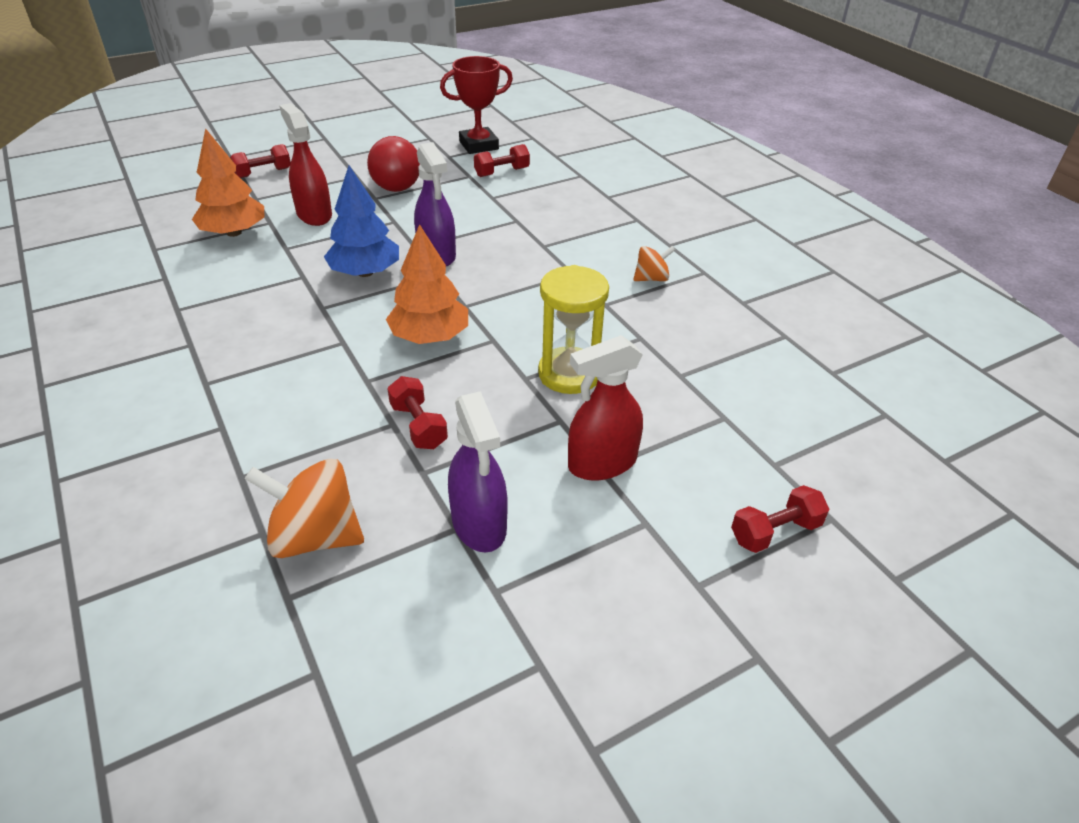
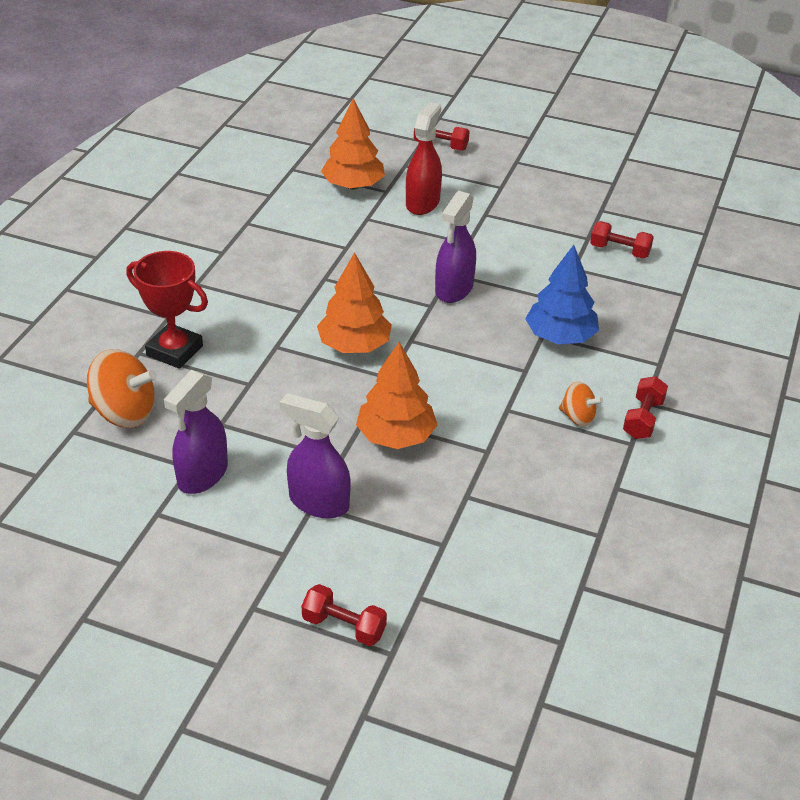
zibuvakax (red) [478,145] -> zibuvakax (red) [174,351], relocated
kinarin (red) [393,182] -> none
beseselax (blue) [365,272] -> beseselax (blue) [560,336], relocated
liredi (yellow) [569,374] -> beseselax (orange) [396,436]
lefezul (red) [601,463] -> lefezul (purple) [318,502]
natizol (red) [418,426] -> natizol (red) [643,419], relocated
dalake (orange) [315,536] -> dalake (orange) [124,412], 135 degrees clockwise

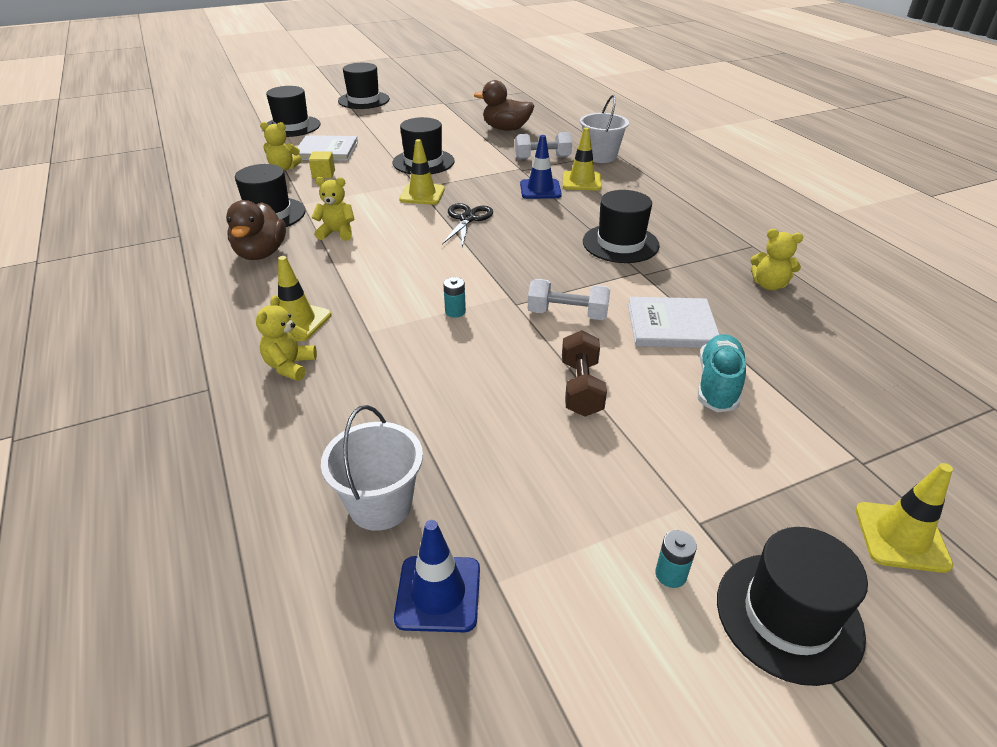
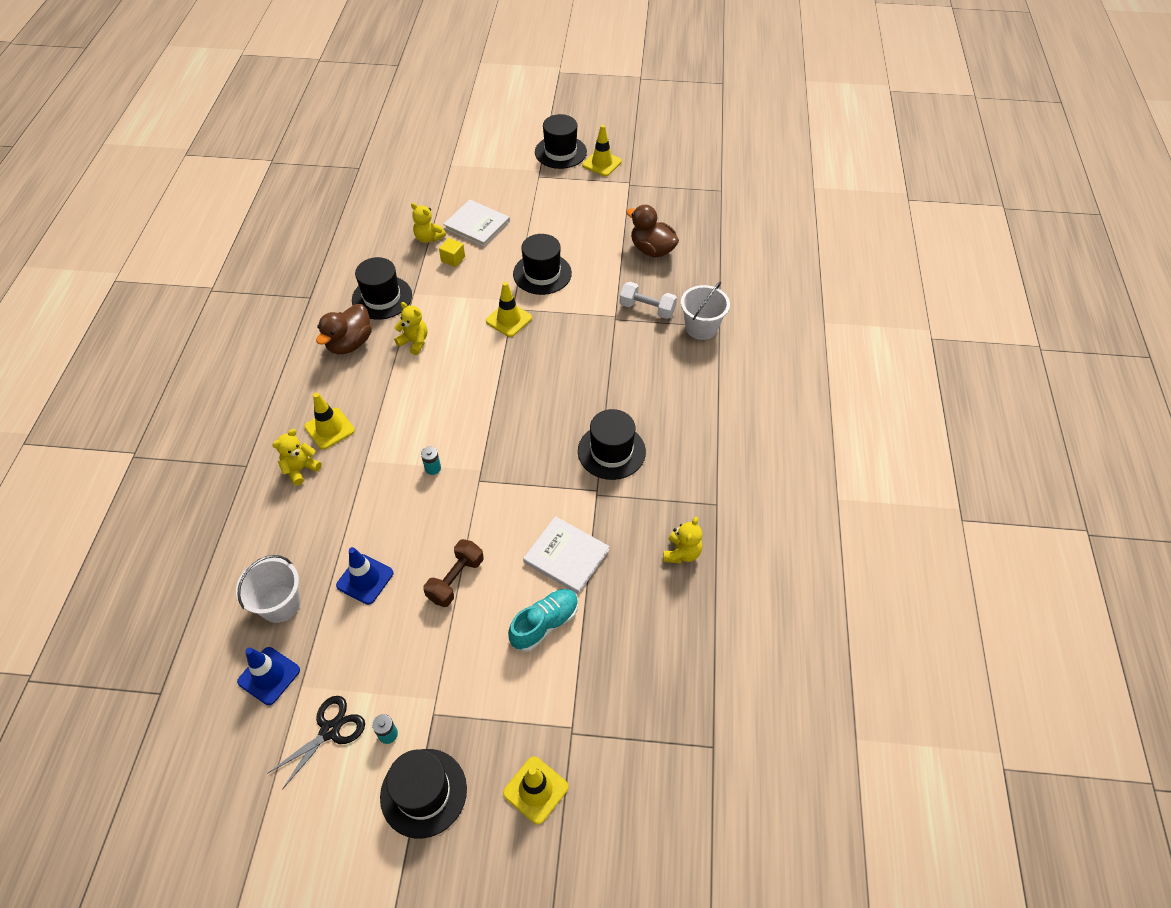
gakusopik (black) [292,126] -> none
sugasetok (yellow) [581,181] -> sugasetok (yellow) [602,163], relocated
sugasetok (blue) [540,189] -> sugasetok (blue) [365,579], relocated
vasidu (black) [467,219] -> vasidu (black) [330,730], relocated
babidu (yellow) [769,285] -> babidu (yellow) [681,553], 120 degrees counterclockwise
natizol (white) [567,314] -> none

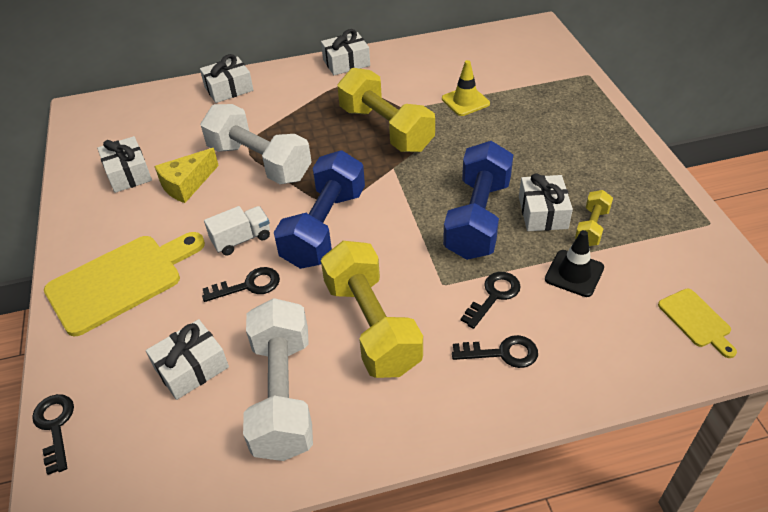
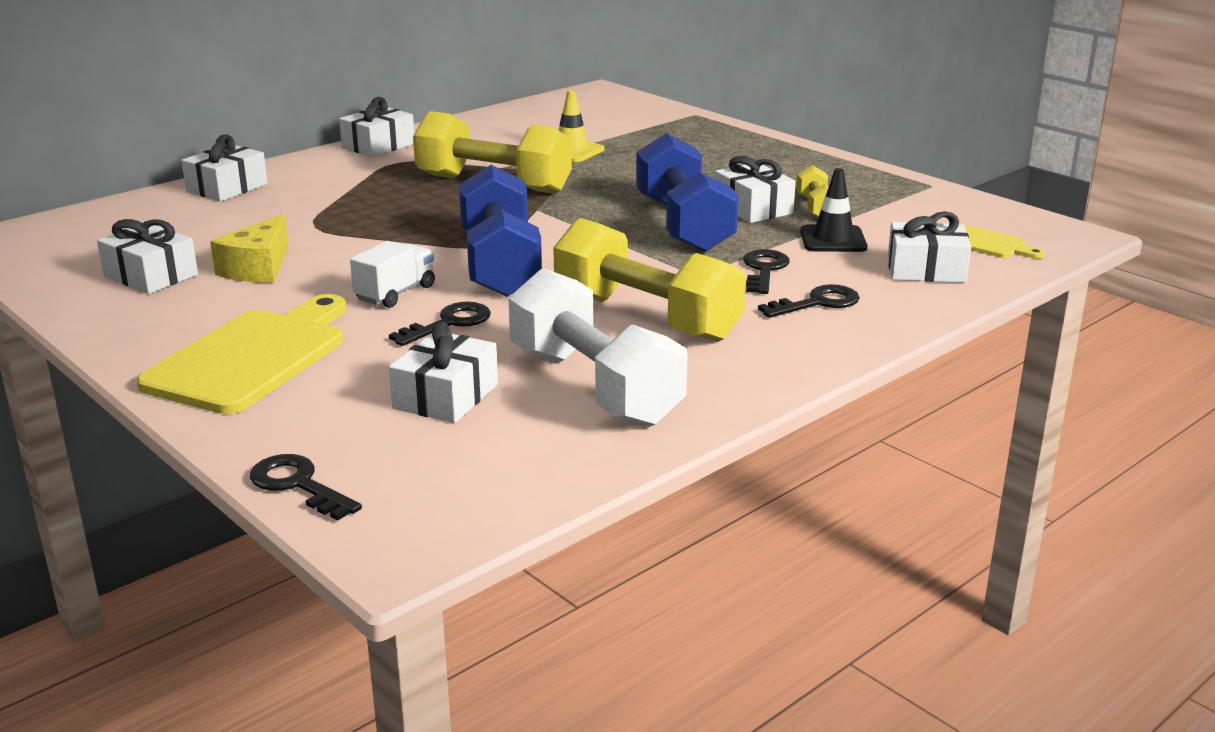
natizol (white) [259,162] -> none
none -> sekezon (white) [926,270]

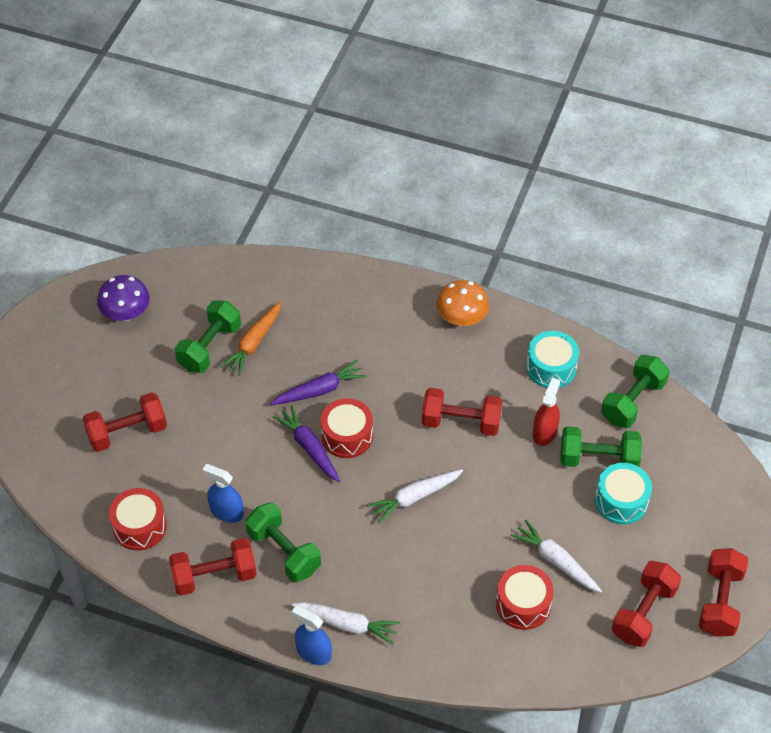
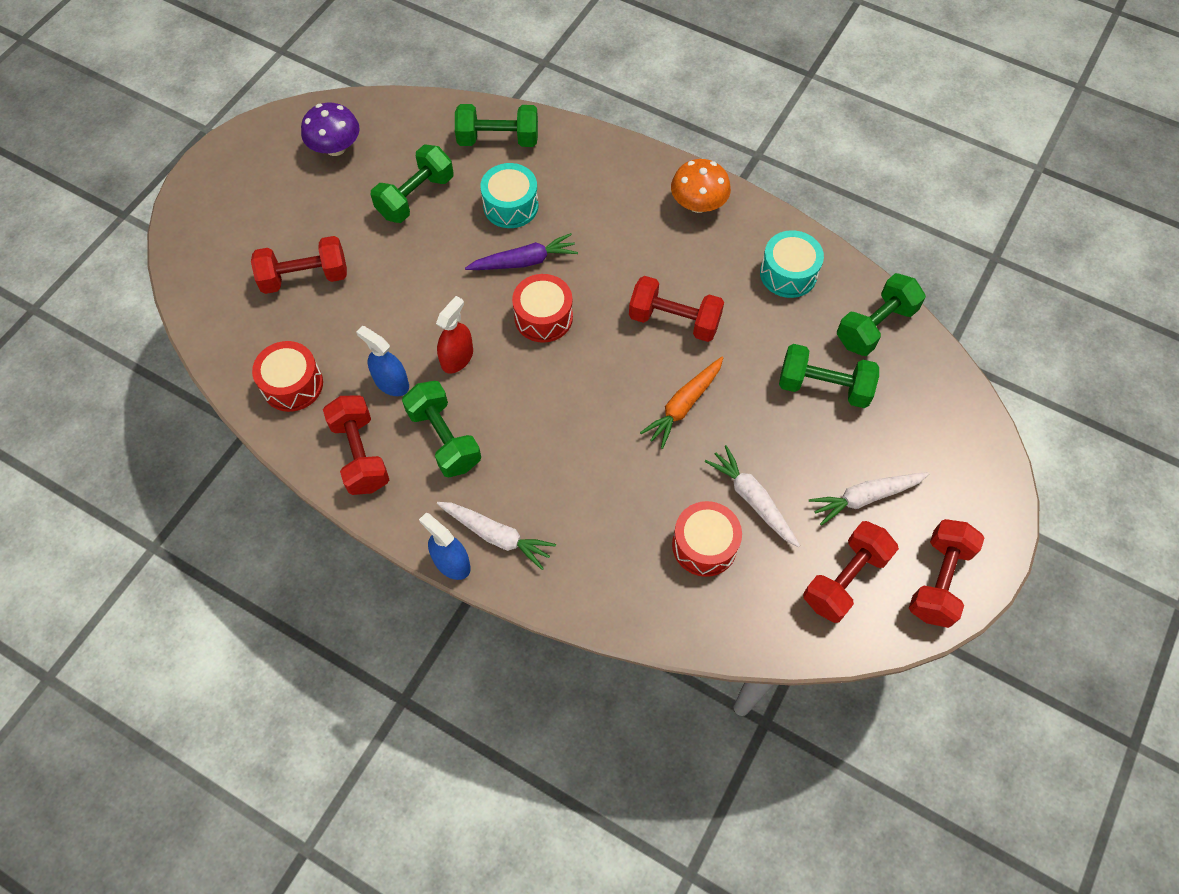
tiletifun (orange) [254,343] -> tiletifun (orange) [684,405], relocated
lefezul (red) [544,432] -> lefezul (red) [457,358], relocated
tiletifun (purple) [309,448] -> none
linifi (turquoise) [621,501] -> linifi (turquoise) [510,206], relocated
tiletifun (white) [415,497] -> tiletifun (white) [866,497], relocated
natizol (red) [214,576] -> natizol (red) [361,454], 75 degrees clockwise
none -> natizol (green) [498,139]

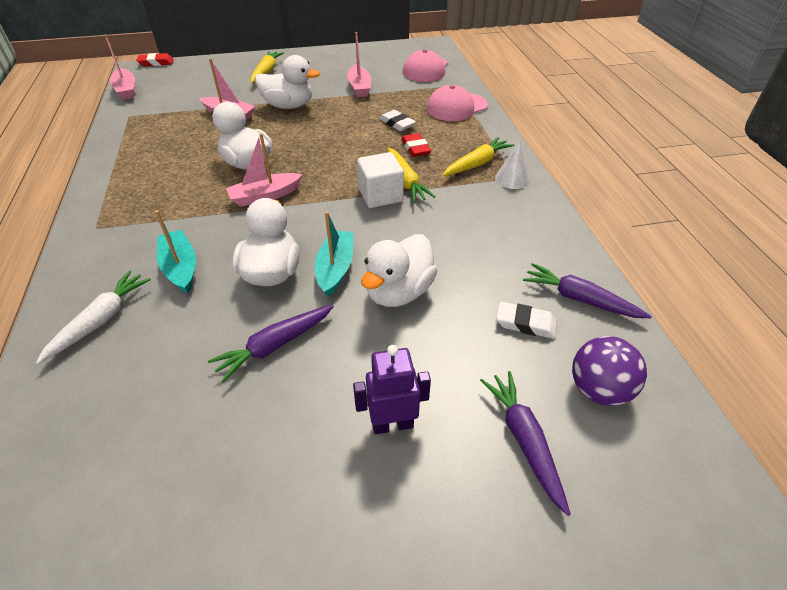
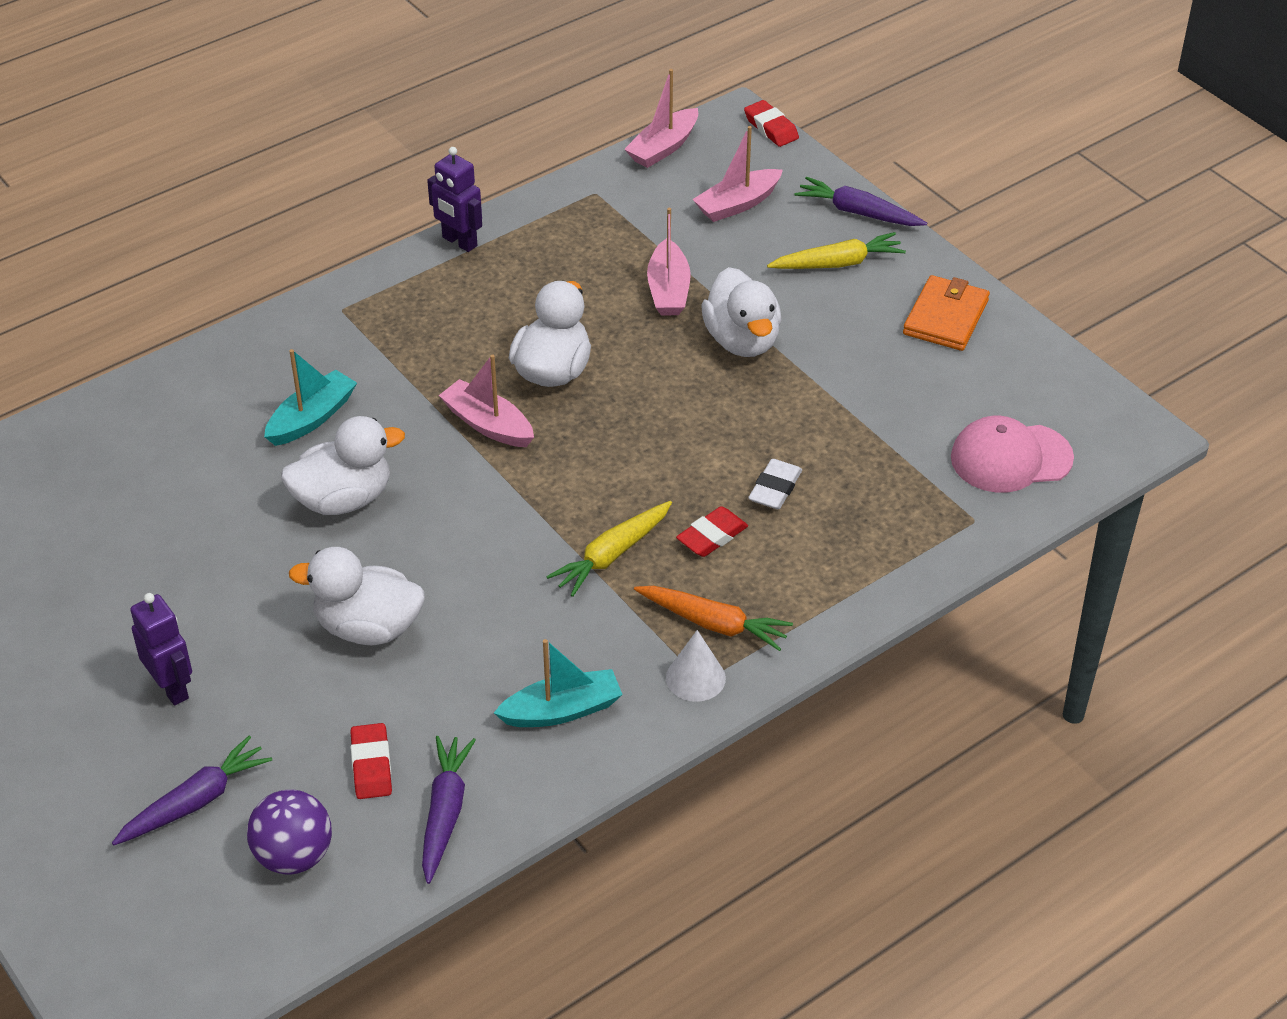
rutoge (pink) [359,87] -> rutoge (pink) [737,204], relocated
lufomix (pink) [456,107] -> none
tiletifun (yellow) [477,164] -> tiletifun (orange) [713,623]
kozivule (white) [380,195] -> none
rutoge (turquoise) [335,268] -> rutoge (turquoise) [562,710], relocated
tiletifun (white) [100,321] -> none
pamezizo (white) [525,323] -> pamezizo (red) [371,765]
tiletifun (purple) [275,345] -> tiletifun (purple) [858,212], relocated
none -> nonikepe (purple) [459,242]
none -> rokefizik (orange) [945,317]

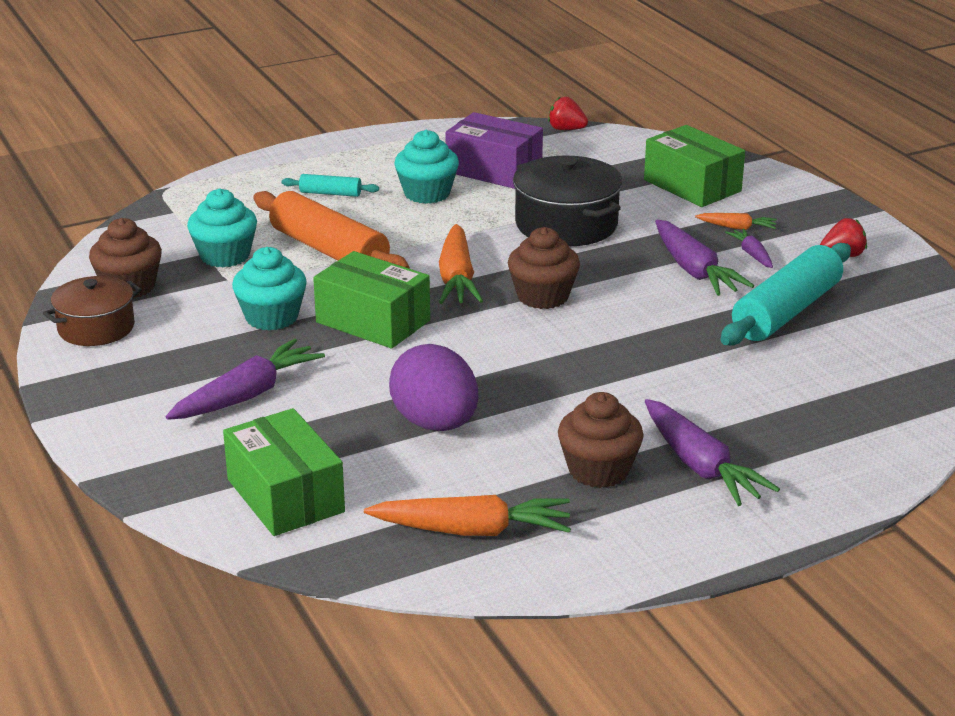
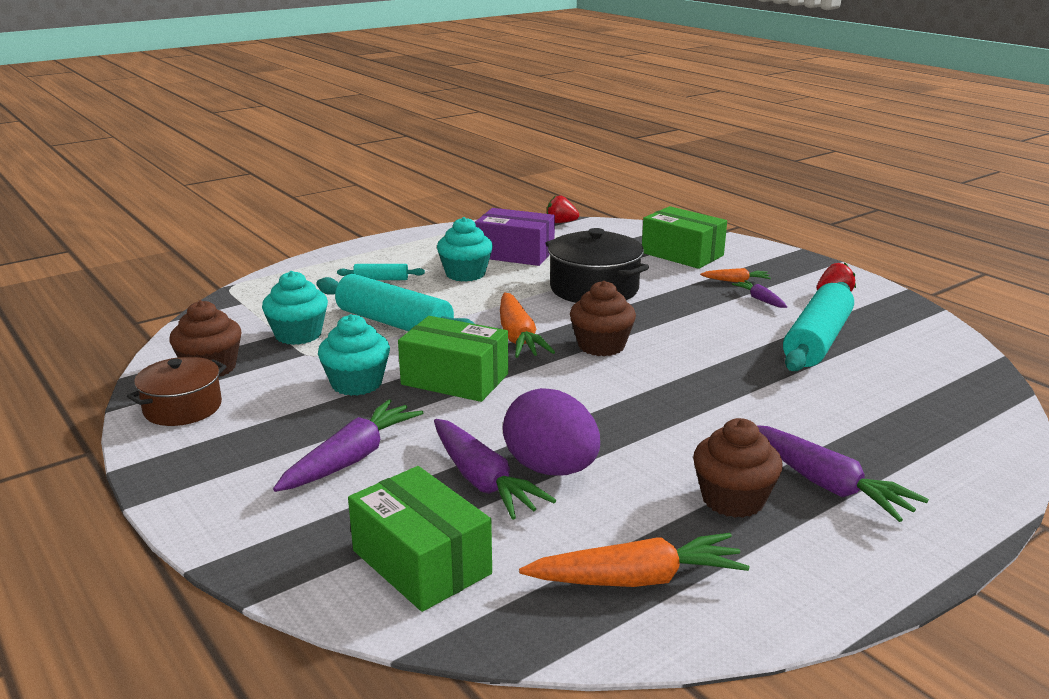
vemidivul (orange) [329,250] -> vemidivul (turquoise) [394,323]
tiletifun (purple) [694,270] -> tiletifun (purple) [482,481], relocated

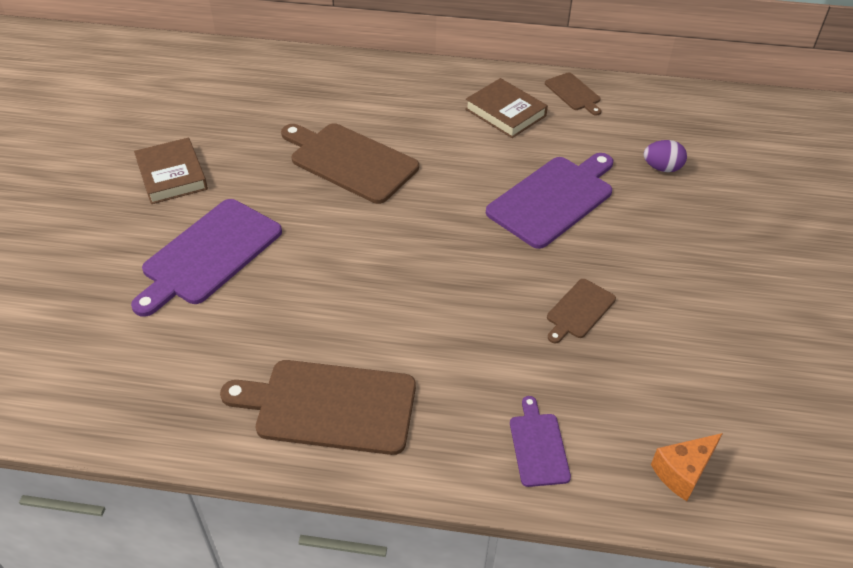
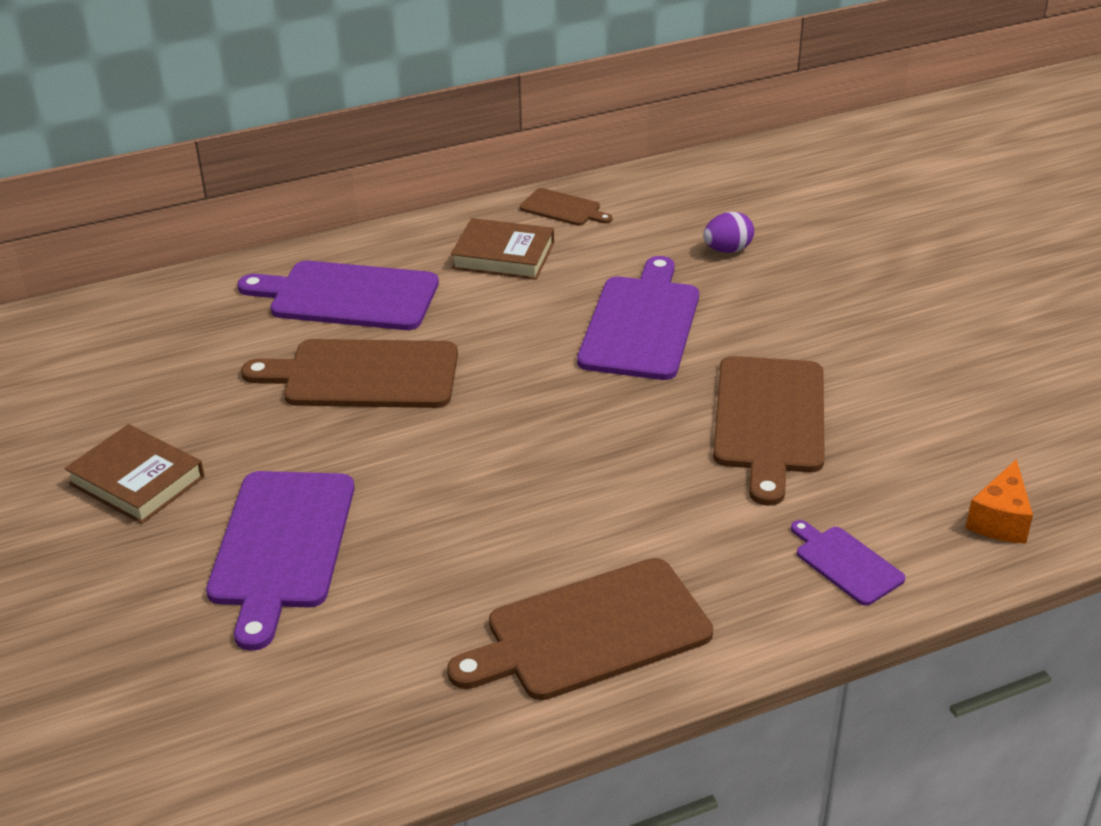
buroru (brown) [579,310] -> buroru (brown) [769,420], x1.95
none -> buroru (purple) [347,296]

